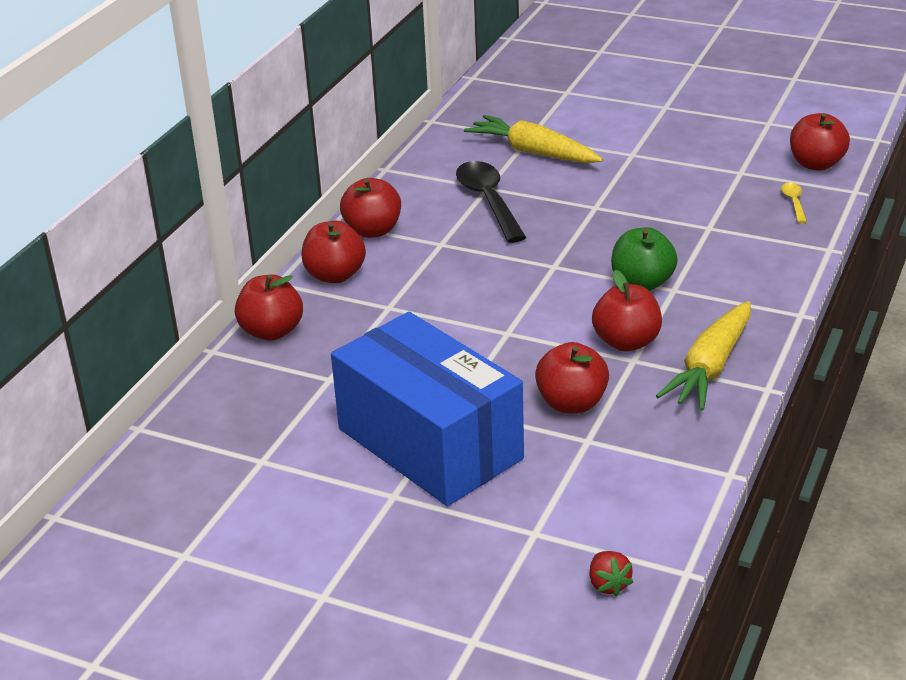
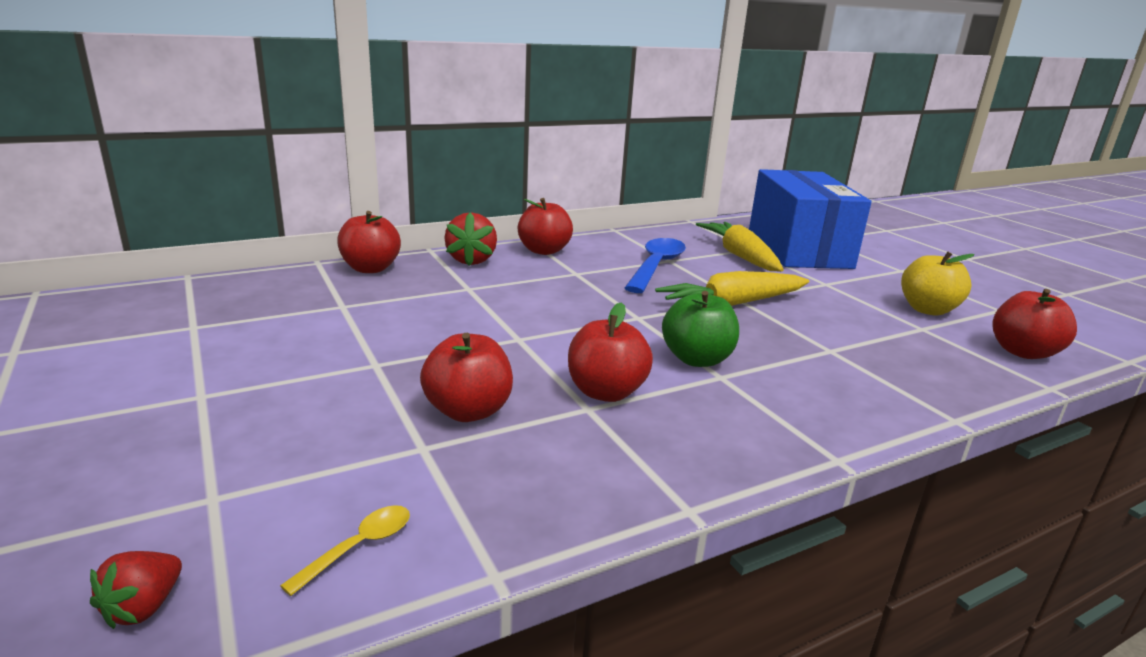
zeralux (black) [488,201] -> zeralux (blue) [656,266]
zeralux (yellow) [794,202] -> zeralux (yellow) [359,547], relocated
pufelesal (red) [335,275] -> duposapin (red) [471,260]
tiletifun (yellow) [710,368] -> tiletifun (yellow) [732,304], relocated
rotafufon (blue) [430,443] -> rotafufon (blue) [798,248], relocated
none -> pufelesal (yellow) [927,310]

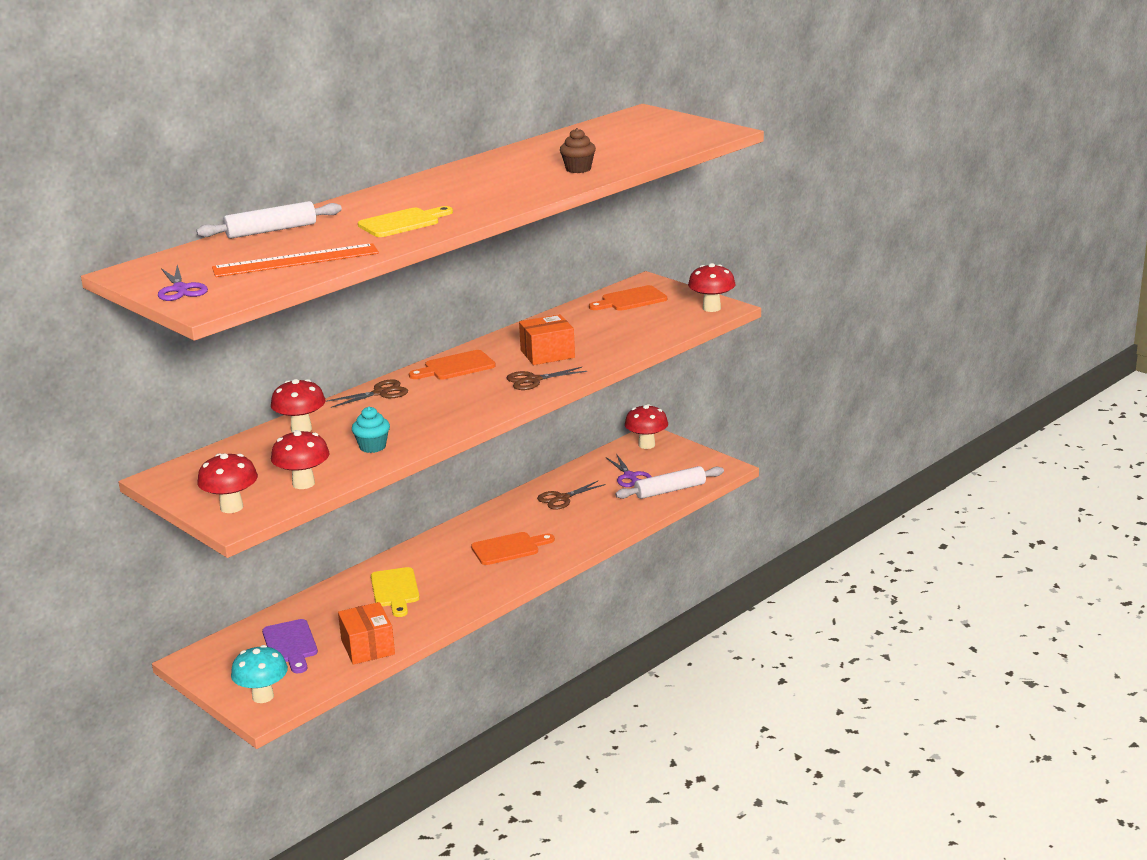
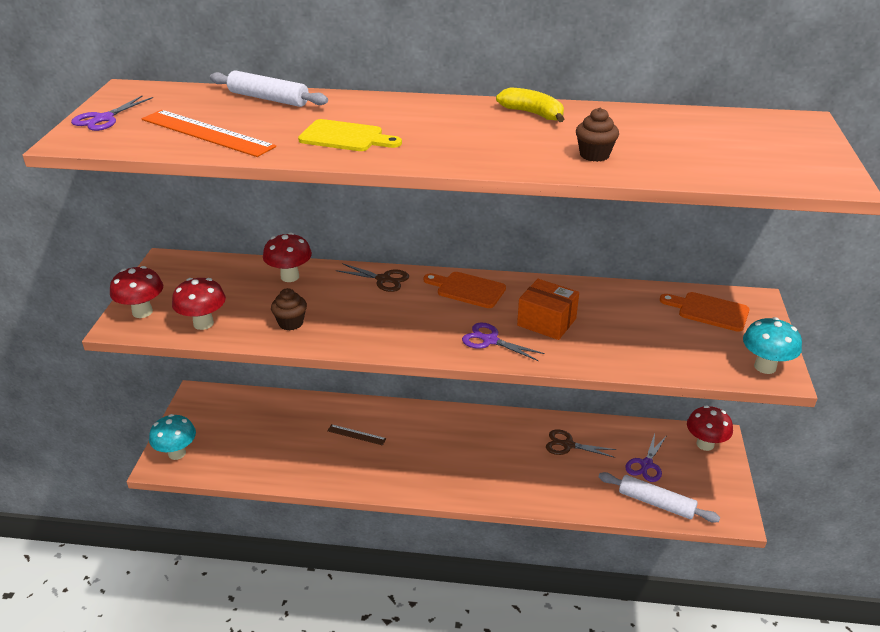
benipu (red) [711,308] -> benipu (turquoise) [765,367]
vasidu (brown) [533,380] -> vasidu (purple) [490,340]
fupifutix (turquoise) [372,447] -> fupifutix (brown) [291,323]
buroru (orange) [509,548] -> none
buroru (yellow) [395,590] -> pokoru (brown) [356,435]
rotafufon (orange) [368,647] -> none
buroru (purple) [290,644] -> none
none -> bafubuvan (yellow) [532,114]

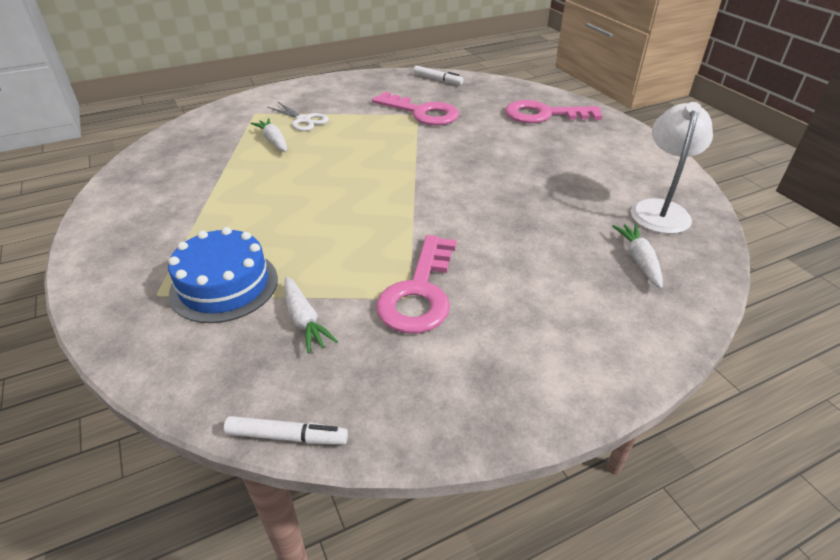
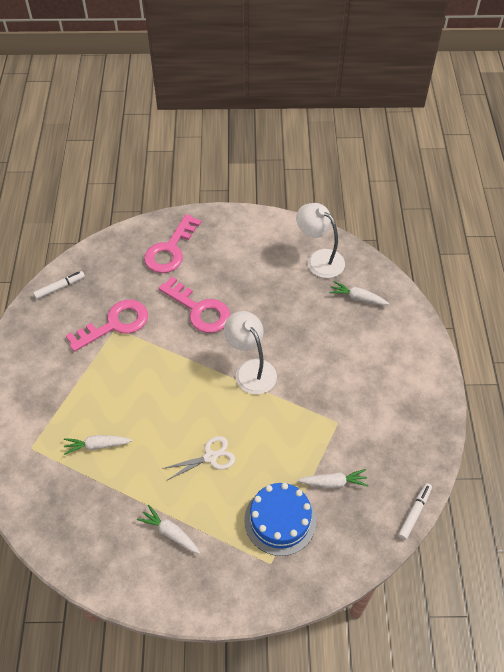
vasidu (white) [303,120] -> vasidu (white) [210,457], relocated
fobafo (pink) [419,293] -> fobafo (pink) [199,310], relocated
none -> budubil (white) [251,370]
none -> tiletifun (white) [170,532]

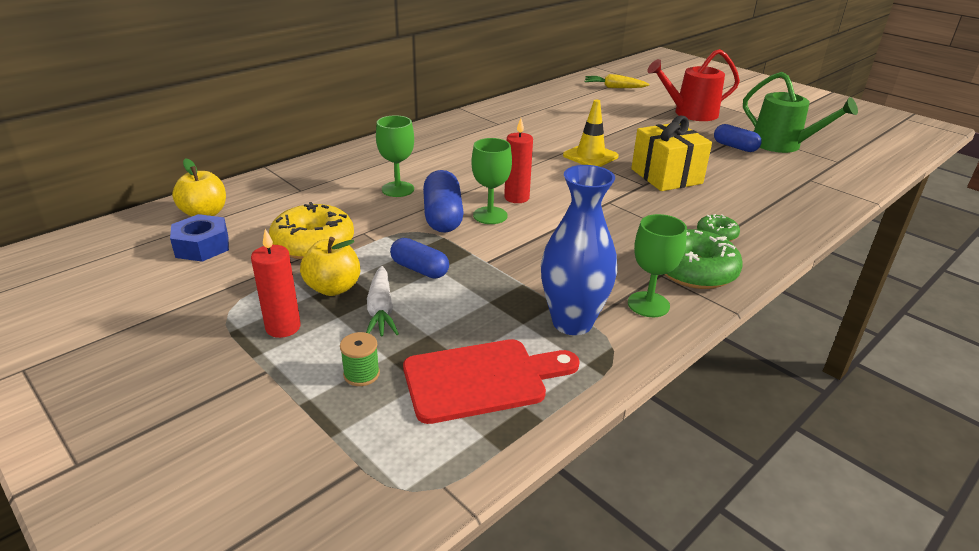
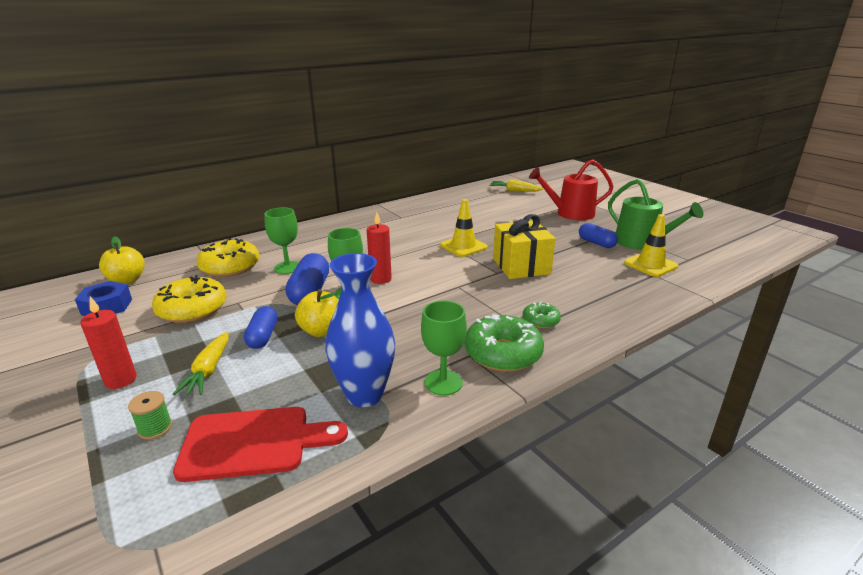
pufelesal (yellow) [333,288] -> pufelesal (yellow) [322,331], relocated
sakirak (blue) [419,269] -> sakirak (blue) [263,336], 45 degrees clockwise
tiletifun (white) [381,310] -> tiletifun (yellow) [208,371]
none -> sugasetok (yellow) [650,265]
none -> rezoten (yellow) [230,267]

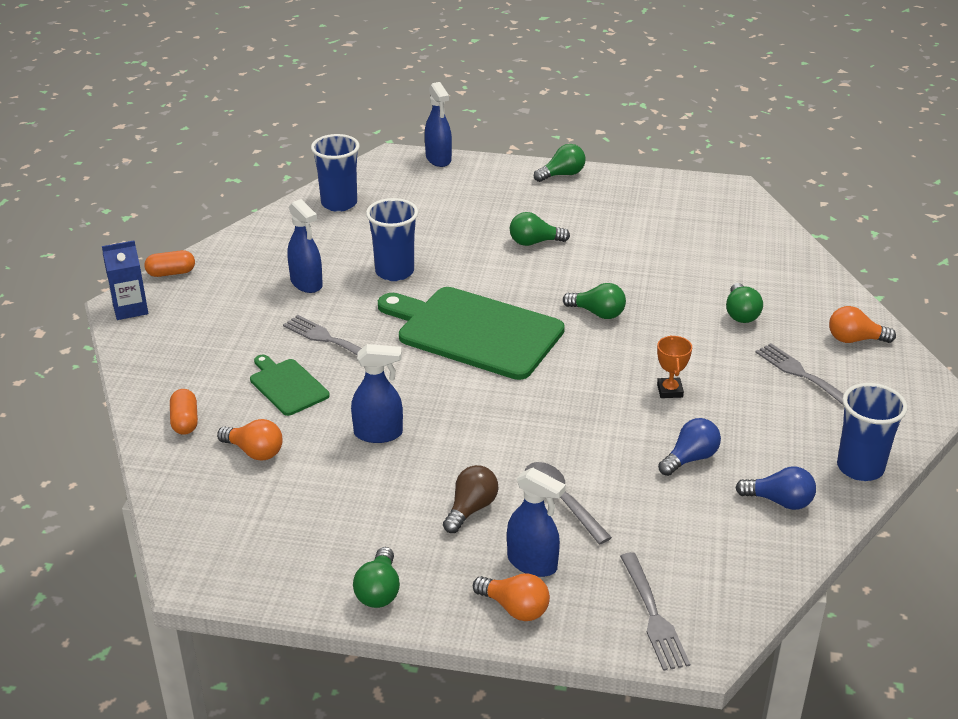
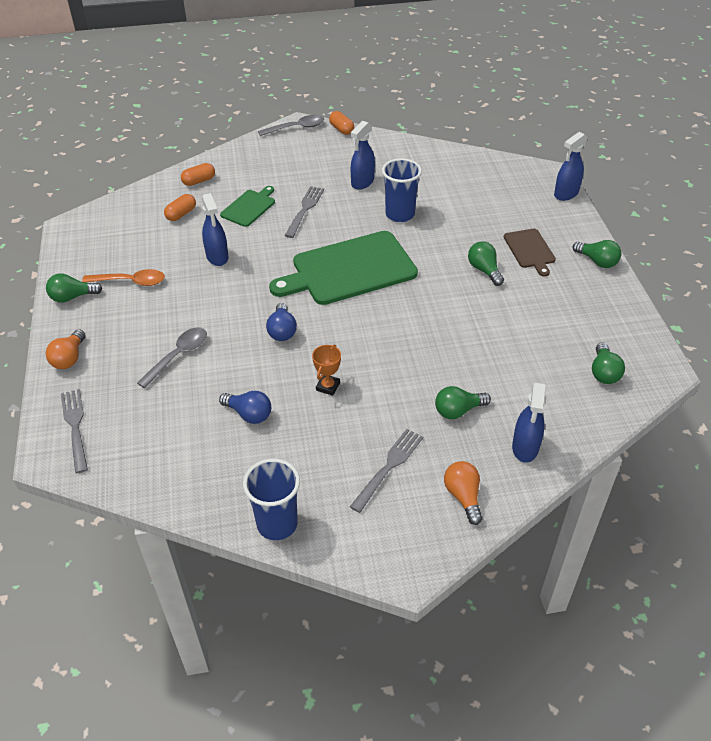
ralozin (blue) [339,203] -> none
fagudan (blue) [130,308] -> zeralux (grey) [296,128]
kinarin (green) [597,313] -> kinarin (green) [604,372], relocated
buroru (green) [475,331] -> buroru (green) [349,269], 120 degrees counterclockwise
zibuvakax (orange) [669,391] -> zibuvakax (orange) [328,386], 45 degrees counterclockwise
kinarin (orange) [254,452] -> sakirak (orange) [181,214]
kinarin (brown) [471,509] -> none
kinarin (blue) [779,501] -> kinarin (blue) [282,331], relocated
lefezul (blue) [532,563] -> lefezul (blue) [525,448], relocated
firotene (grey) [653,616] -> firotene (grey) [75,426], 105 degrees clockwise
none -> buroru (brown) [530,250]
none -> zeralux (orange) [131,281]

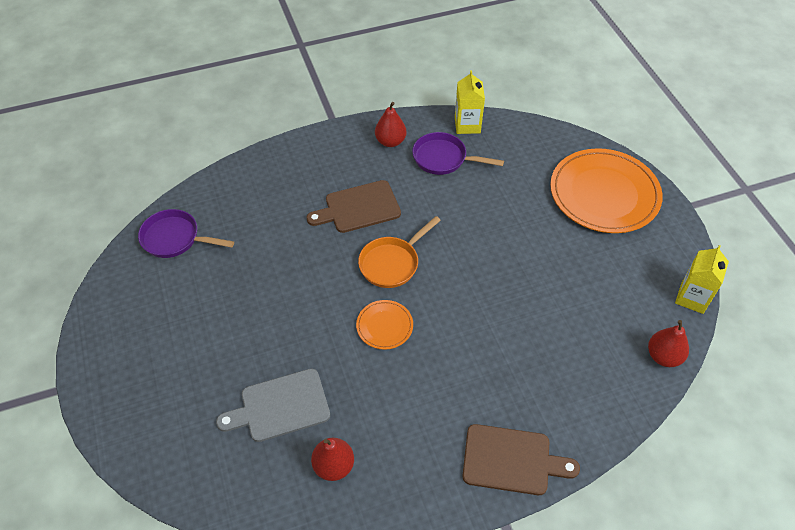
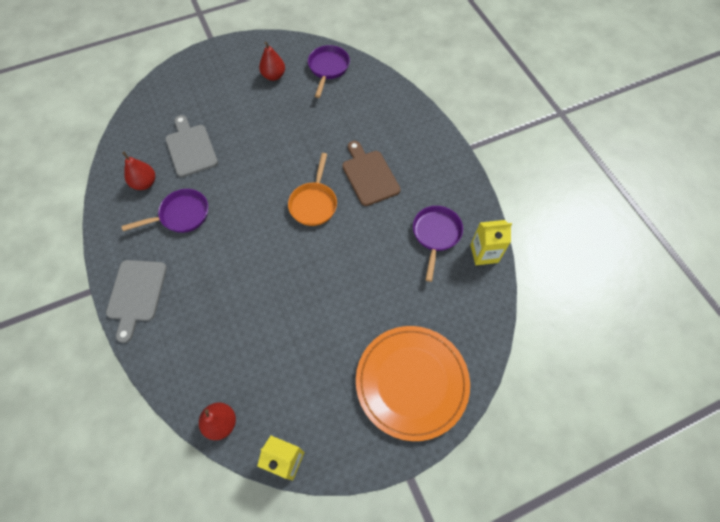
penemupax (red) [390,141] -> penemupax (red) [273,76], relocated
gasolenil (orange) [392,263] -> gasolenil (orange) [314,203], 120 degrees counterclockwise
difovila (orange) [384,326] -> none
buroru (brown) [511,460] -> buroru (grey) [136,294]
none -> gasolenil (purple) [181,215]

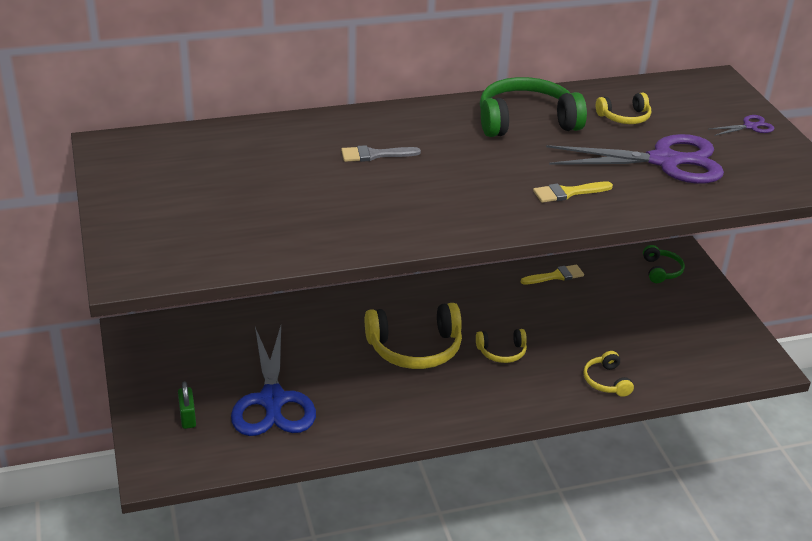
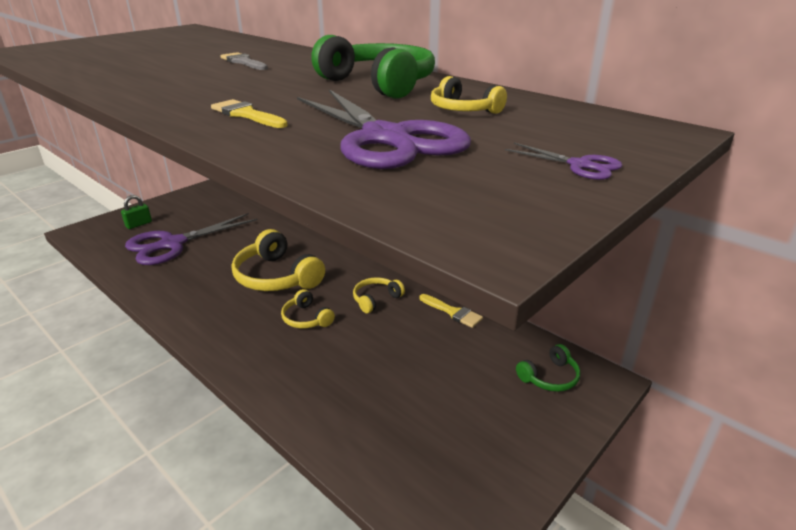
vasidu (blue) [272,401] -> vasidu (purple) [172,244]
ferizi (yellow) [606,381] -> ferizi (yellow) [376,299], relocated

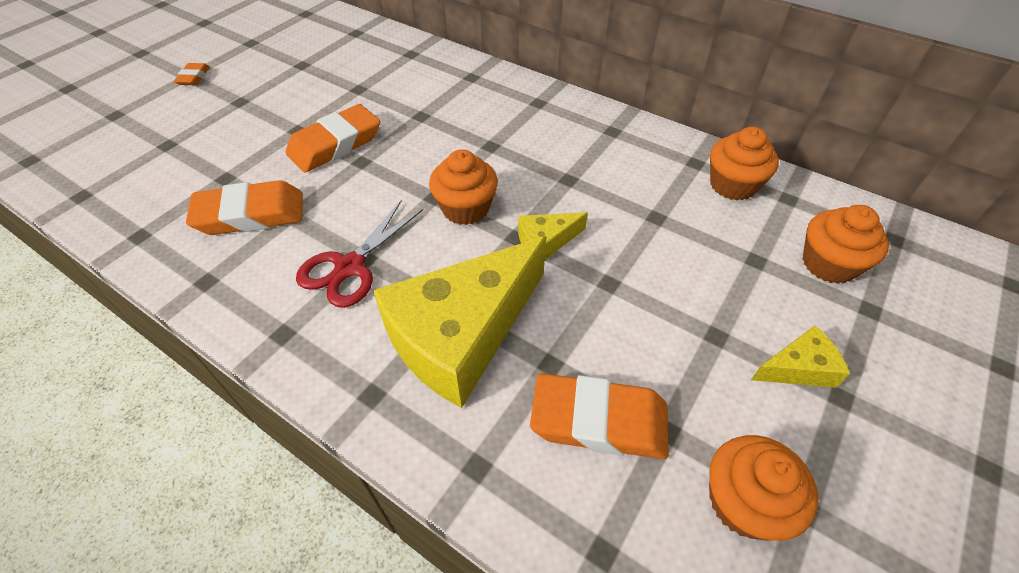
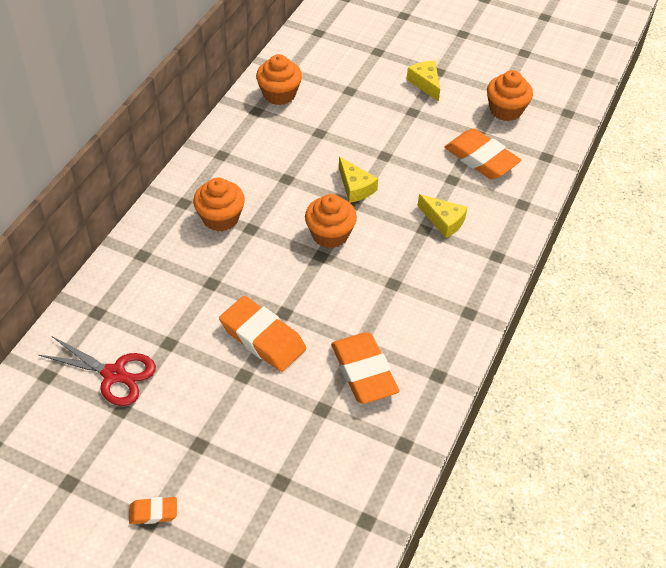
vasidu (red) [350,267] -> vasidu (red) [114,374], relocated
fupifutix (orange) [828,264] -> fupifutix (orange) [220,218], relocated
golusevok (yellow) [462,335] -> golusevok (yellow) [443,221], x0.44
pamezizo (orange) [599,420] -> pamezizo (orange) [481,159], 45 degrees counterclockwise

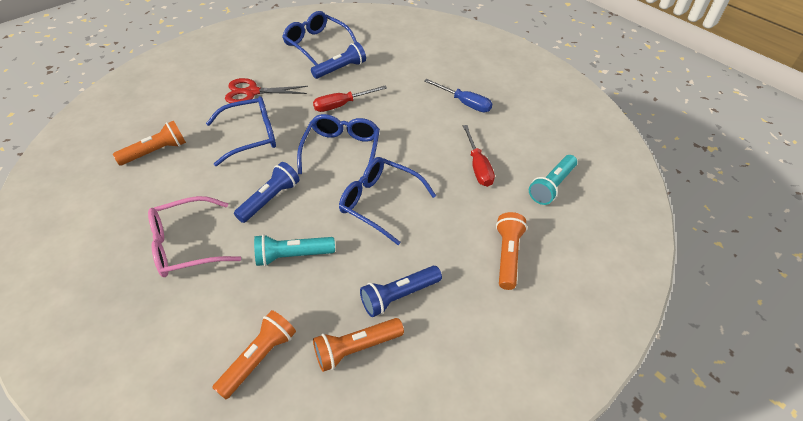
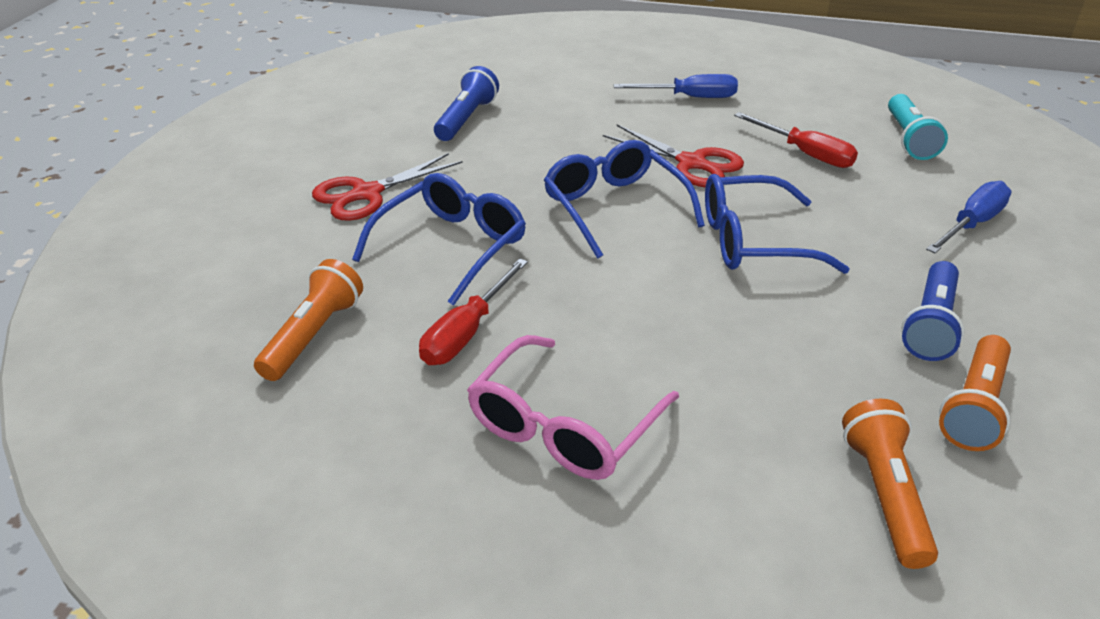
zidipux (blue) [316,44] -> none
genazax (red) [342,105] -> genazax (red) [466,332], relocated
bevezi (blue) [270,199] -> none
bevezi (orange) [507,255] -> genazax (blue) [971,224]
bevezi (turquoise) [292,256] -> none
none -> vasidu (red) [692,163]

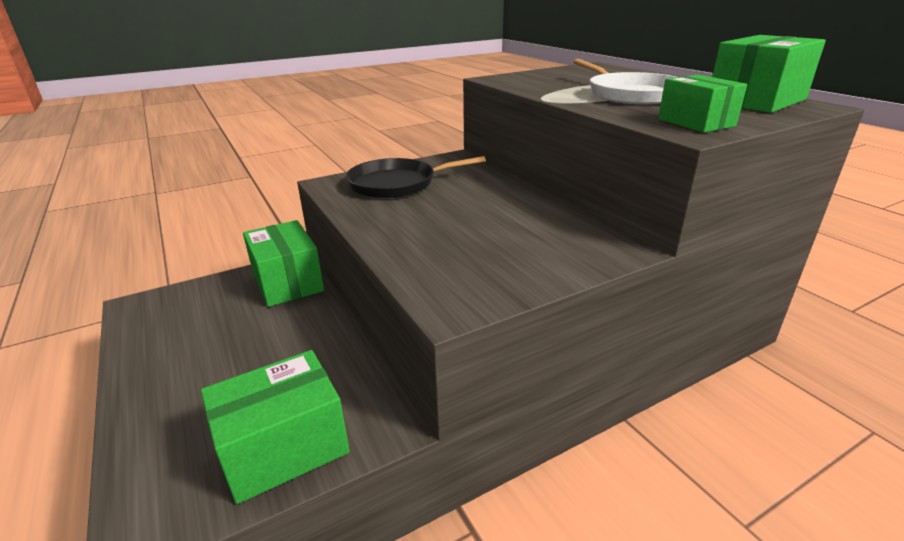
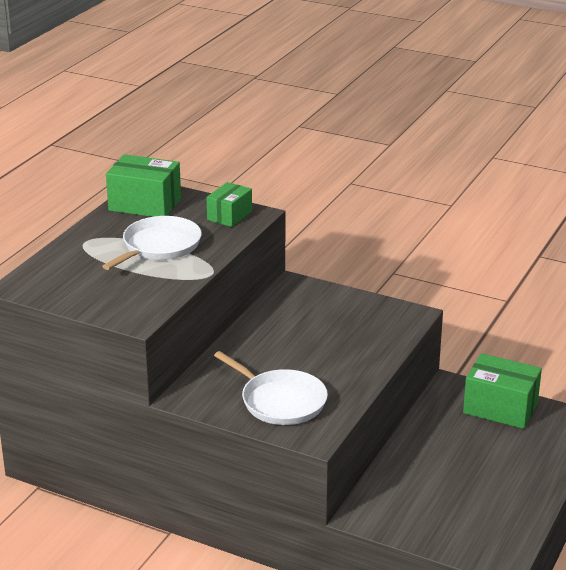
gasolenil (black) [397,184] -> gasolenil (white) [280,401]
rotafufon (green) [288,282] -> none

